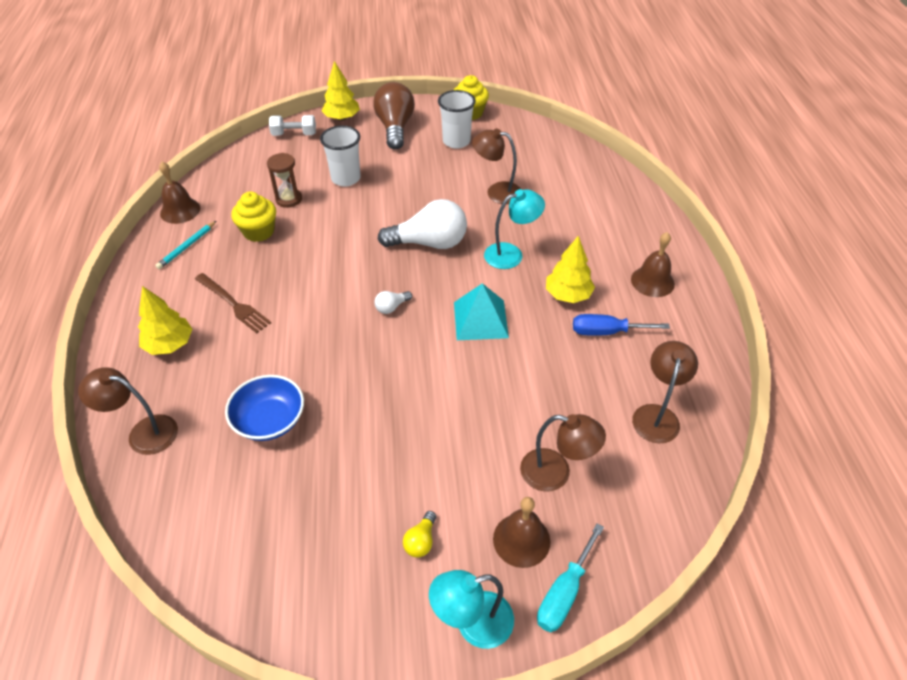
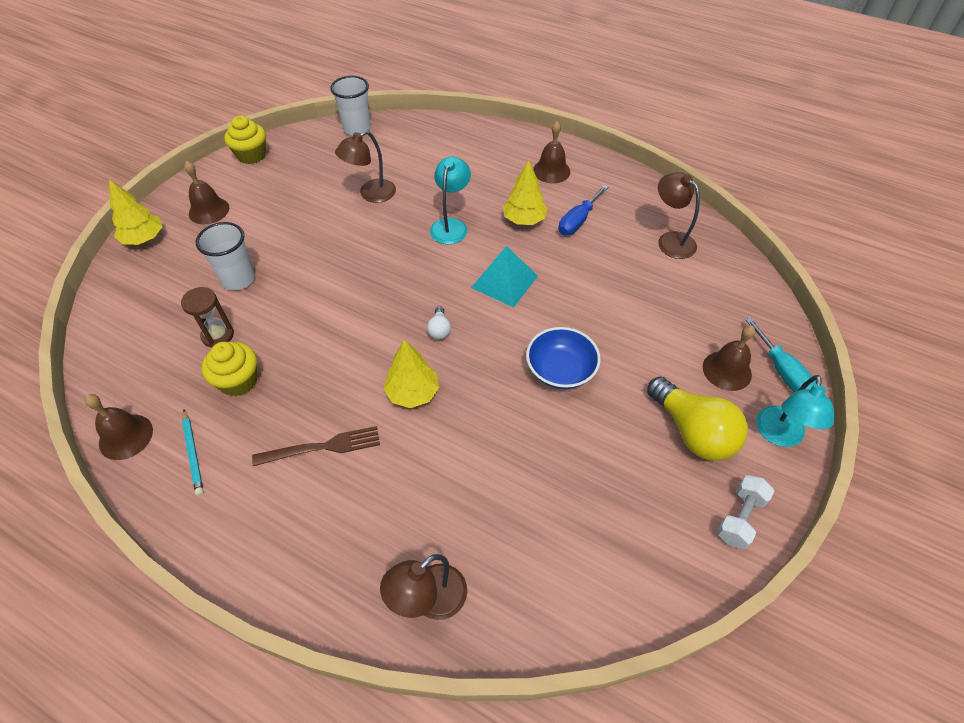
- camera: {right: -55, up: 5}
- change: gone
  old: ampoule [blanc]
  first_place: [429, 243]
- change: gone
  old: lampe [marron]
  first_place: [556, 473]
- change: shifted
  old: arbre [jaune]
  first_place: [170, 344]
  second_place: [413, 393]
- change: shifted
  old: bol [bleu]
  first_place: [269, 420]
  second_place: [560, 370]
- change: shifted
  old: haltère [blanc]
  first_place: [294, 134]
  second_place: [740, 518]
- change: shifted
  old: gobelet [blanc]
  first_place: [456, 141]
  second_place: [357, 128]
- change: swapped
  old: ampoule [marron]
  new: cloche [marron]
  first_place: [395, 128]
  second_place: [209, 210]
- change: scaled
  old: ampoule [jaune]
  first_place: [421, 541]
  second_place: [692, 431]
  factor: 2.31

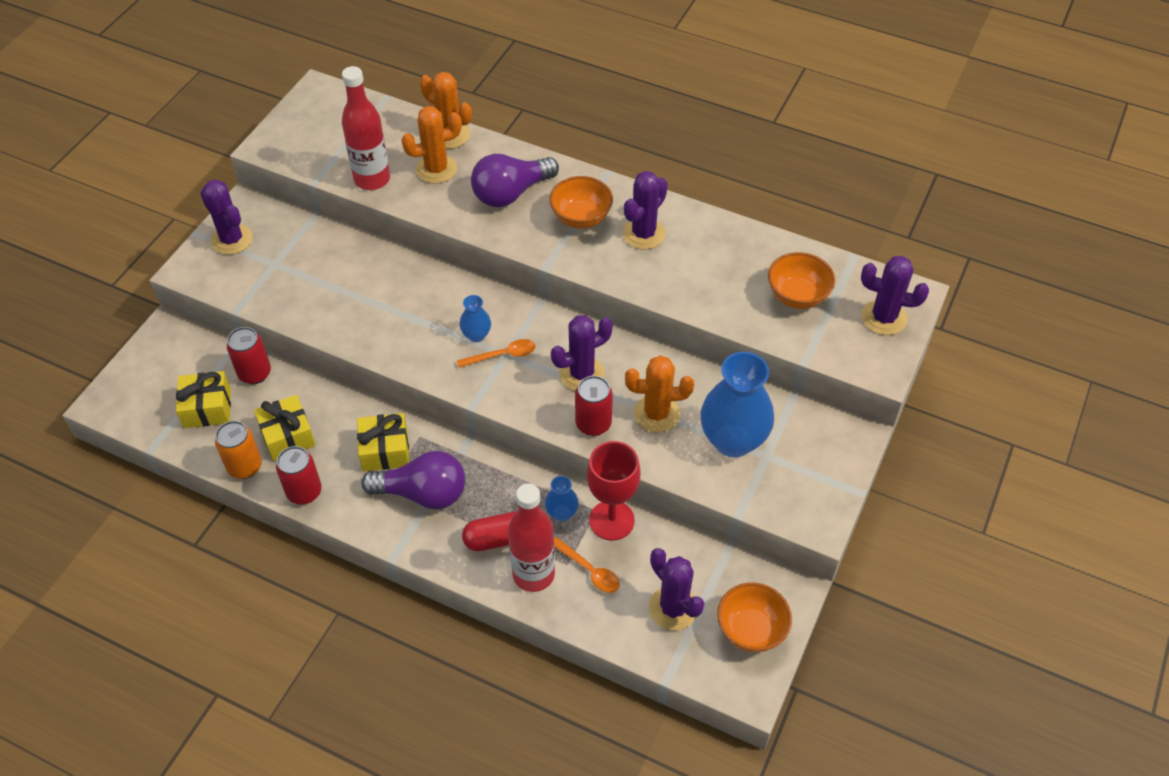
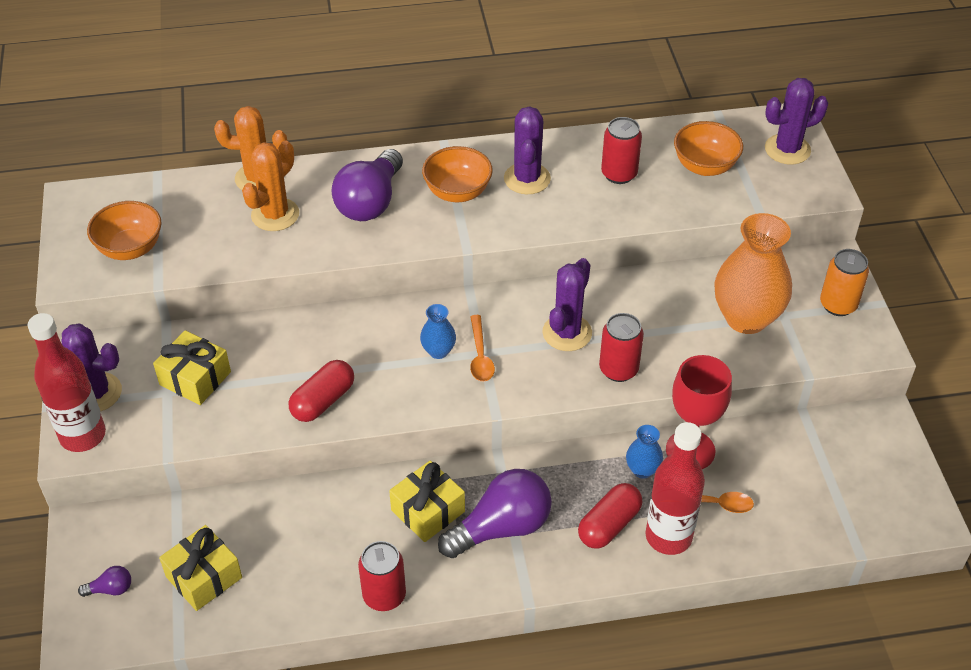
- camera: {right: -35, up: -5}
- change: gone
  old: cactus [orange]
  first_place: [656, 414]
- change: gone
  old: cactus [violet]
  first_place: [673, 608]
- change: new
  new: ampoule [violet]
  second_place: [111, 589]
- change: new
  new: gélule [rouge]
  second_place: [323, 401]
- change: shifted
  old: canette [orange]
  first_place: [245, 467]
  second_place: [838, 305]
- change: shifted
  old: canette [rouge]
  first_place: [255, 373]
  second_place: [619, 174]
- change: shifted
  old: cadeau [jaune]
  first_place: [288, 436]
  second_place: [195, 378]
- change: shifted
  old: bouteille [rouge]
  first_place: [372, 179]
  second_place: [83, 435]
- change: shifted
  old: bol [orange]
  first_place: [751, 630]
  second_place: [130, 248]
- change: repainted
  old: vase [bleu]
  new: vase [orange]
  first_place: [733, 440]
  second_place: [746, 318]
- change: rotated
  old: cuillère [orange]
  first_place: [502, 355]
  second_place: [480, 356]
  degrees: 135

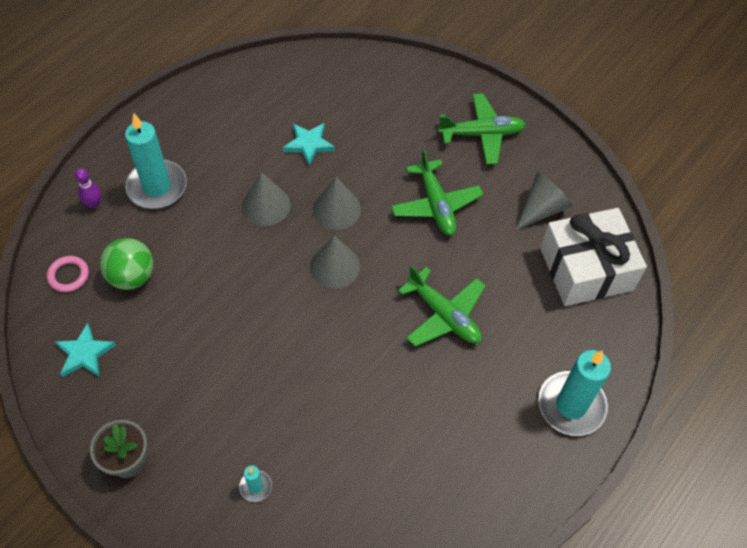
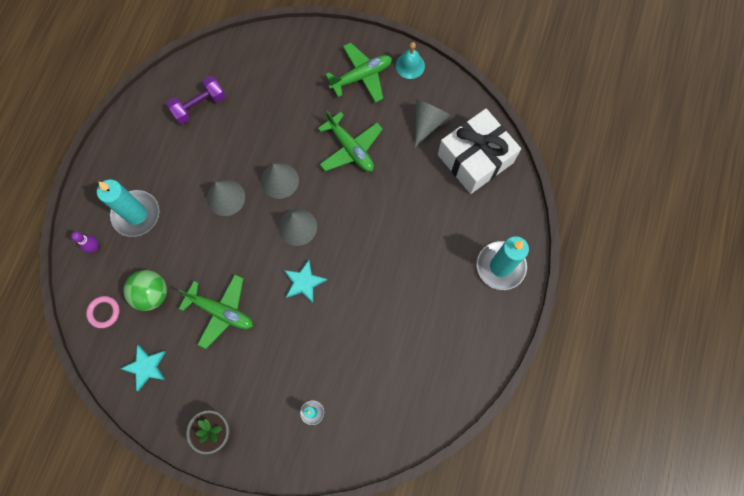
- camera: {right: -20, up: 15}
- change: new
  new: haltère [violet]
  second_place: [199, 106]
- change: new
  new: cloche [turquoise]
  second_place: [410, 65]
- change: shifted
  old: étoile [turquoise]
  first_place: [309, 144]
  second_place: [304, 282]
- change: shifted
  old: avion [vert]
  first_place: [444, 315]
  second_place: [221, 311]

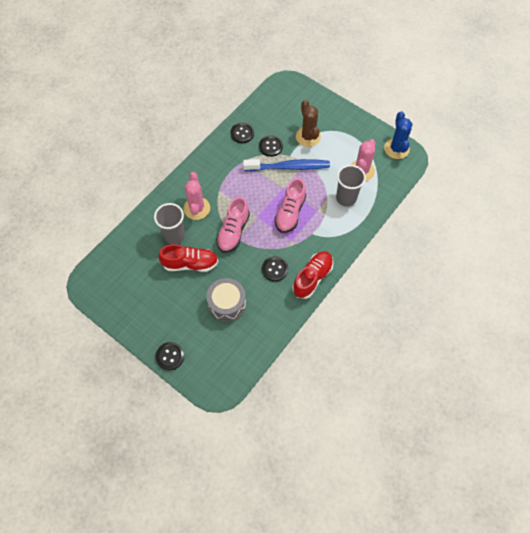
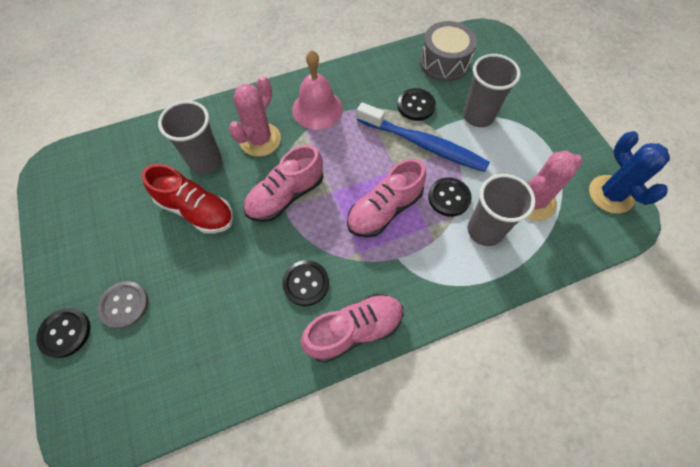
- camera: {right: 30, up: 0}
- change: new
  new: bouton [gris]
  second_place: [124, 305]
- change: new
  new: cloche [rose]
  second_place: [317, 109]
- change: shifted
  old: tambour [gris]
  first_place: [227, 304]
  second_place: [444, 63]
- change: shifted
  old: bouton [noir]
  first_place: [242, 133]
  second_place: [449, 198]
- change: swapped
  old: cactus [marron]
  new: gobelet [gris]
  first_place: [308, 137]
  second_place: [478, 116]
- change: repainted
  old: chaussure [rouge]
  new: chaussure [rose]
  first_place: [312, 278]
  second_place: [354, 330]
- change: rotated
  old: cactus [bleu]
  first_place: [396, 149]
  second_place: [610, 194]
  degrees: -45

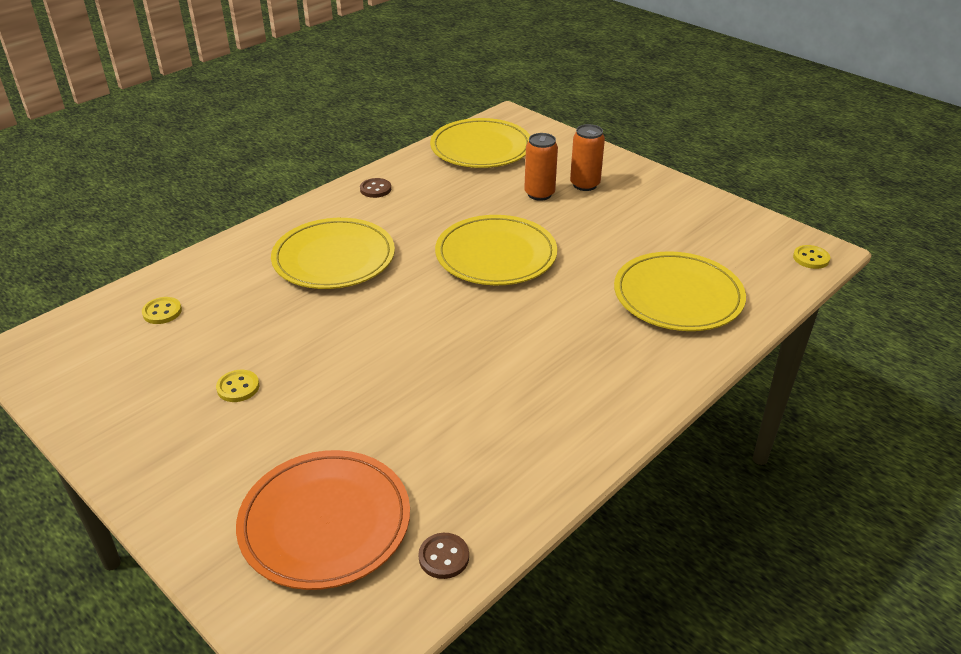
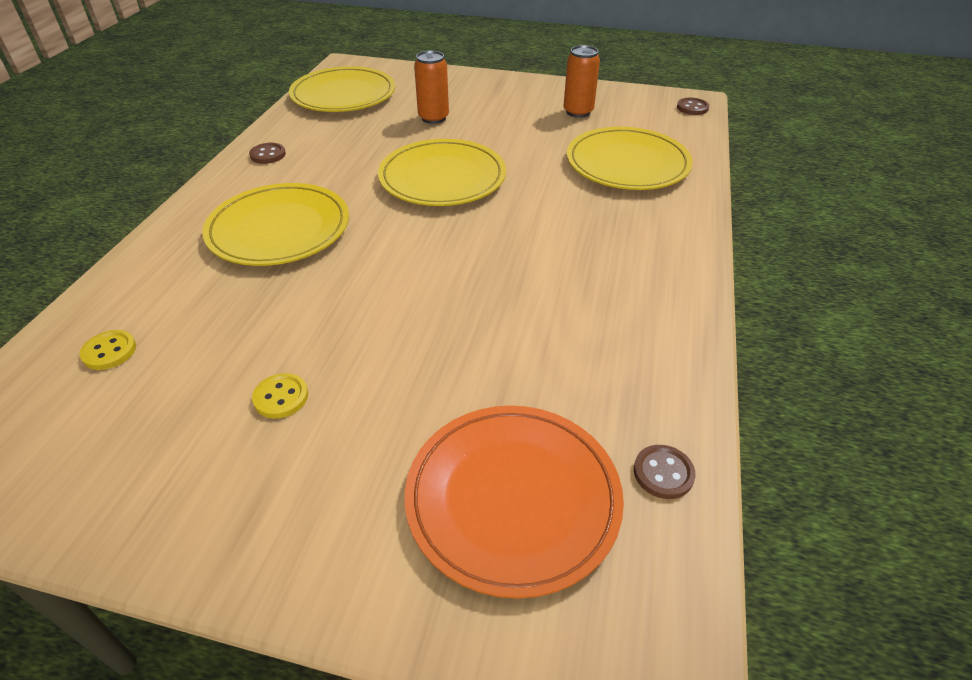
- camera: {right: -30, up: 5}
- change: shifted
  old: canette [orange]
  first_place: [585, 184]
  second_place: [578, 112]
- change: repainted
  old: bouton [jaune]
  new: bouton [marron]
  first_place: [811, 258]
  second_place: [692, 108]

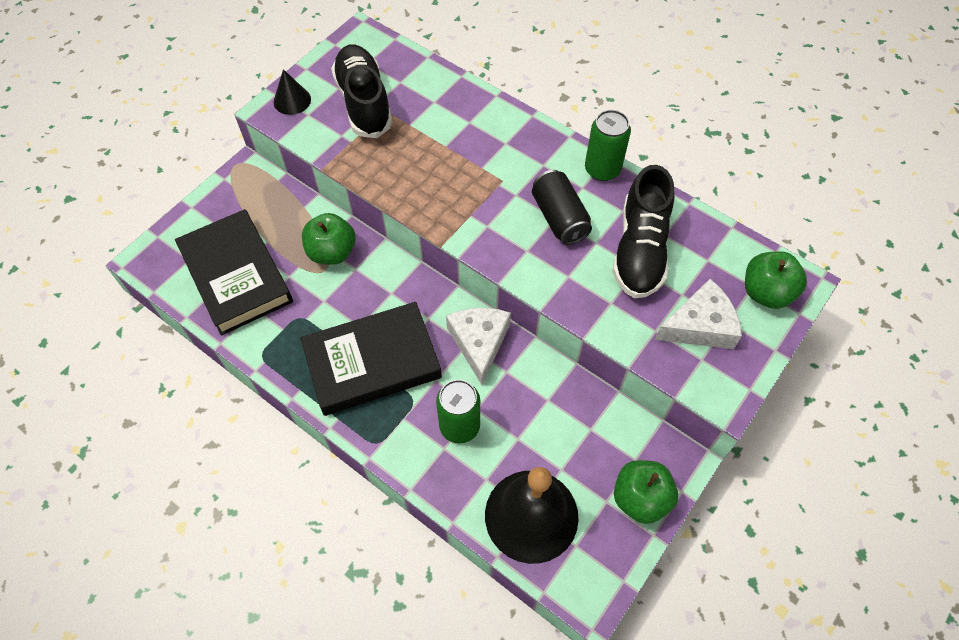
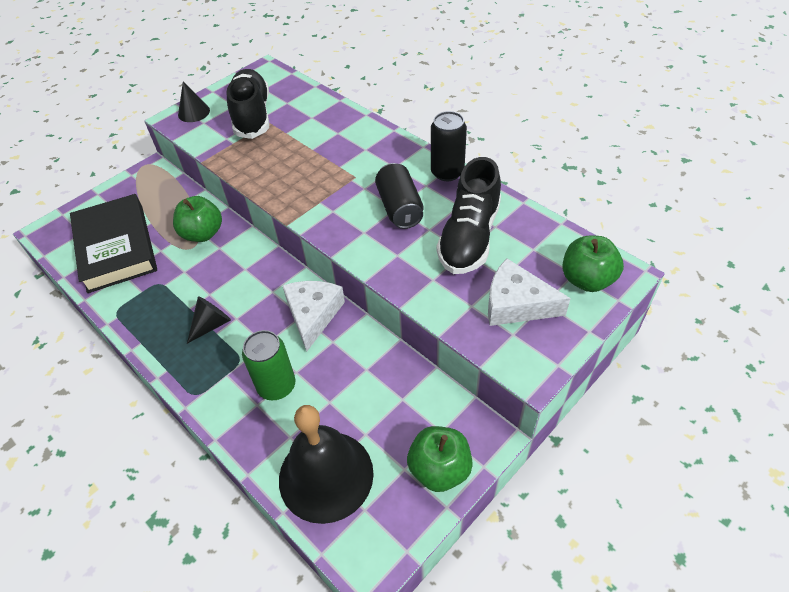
- camera: {right: 10, up: -10}
- change: swapped
  old: livre [noir]
  new: cône [noir]
  first_place: [372, 362]
  second_place: [211, 324]
- change: repainted
  old: canette [vert]
  new: canette [noir]
  first_place: [602, 169]
  second_place: [447, 172]
- change: rotated
  old: fromage [blanc]
  first_place: [700, 325]
  second_place: [516, 304]
  degrees: -150

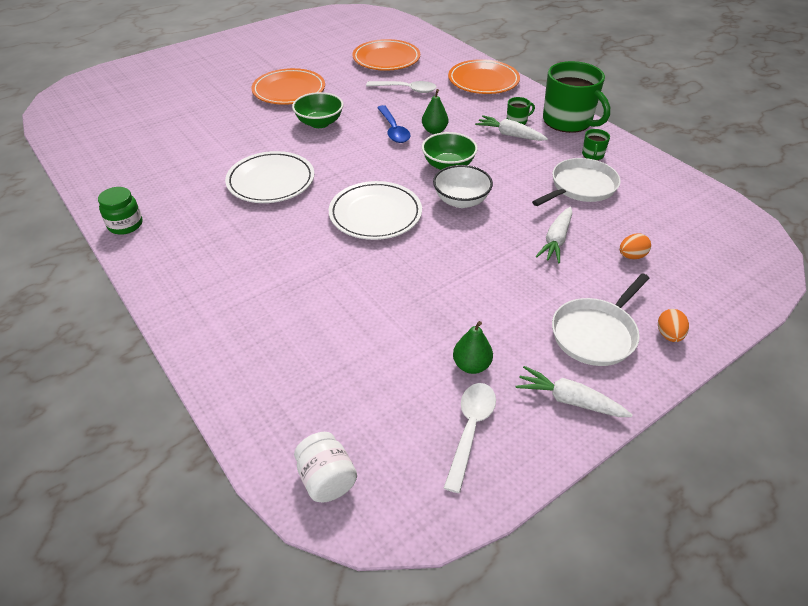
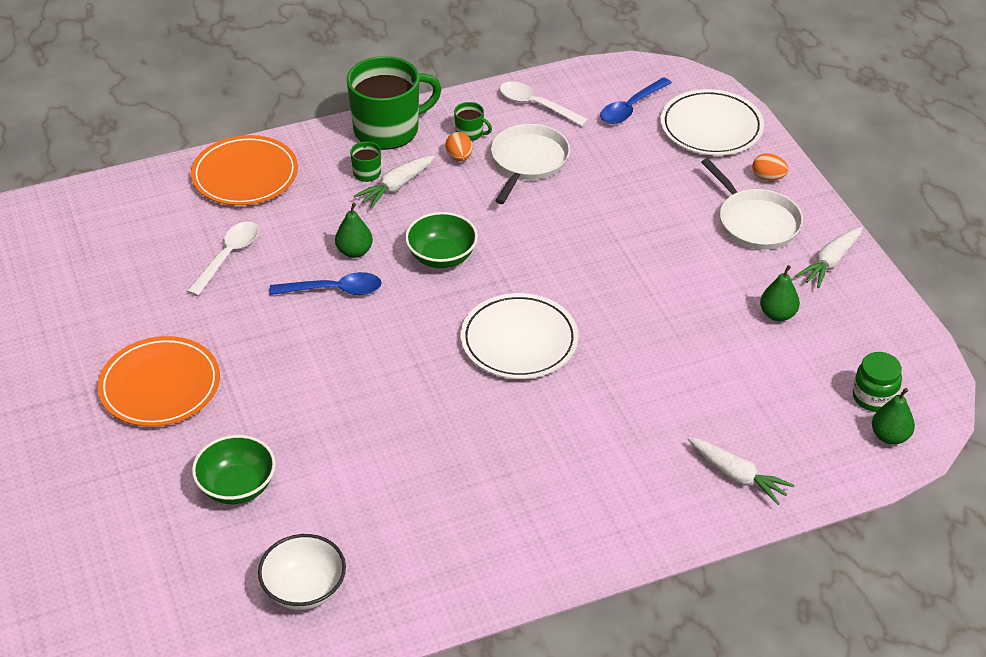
- camera: {right: -75, up: 0}
- change: gone
  old: assiette [orange]
  first_place: [386, 59]
- change: new
  new: cuillère [bleu]
  second_place: [631, 108]
- change: shifted
  old: bocal [vert]
  first_place: [125, 225]
  second_place: [874, 397]
- change: shifted
  old: assiette [blanc]
  first_place: [271, 181]
  second_place: [711, 127]
- change: shifted
  old: bol [vert]
  first_place: [319, 123]
  second_place: [237, 487]
- change: shifted
  old: bol [blanc]
  first_place: [461, 201]
  second_place: [304, 589]
- change: shifted
  old: cuillère [blanc]
  first_place: [470, 430]
  second_place: [536, 105]
- change: shifted
  old: carotte [blanc]
  first_place: [556, 240]
  second_place: [737, 476]
- change: shifted
  old: œuf [orange]
  first_place: [631, 256]
  second_place: [459, 157]
- change: swapped
  old: bocal [blanc]
  new: poire [vert]
  first_place: [326, 479]
  second_place: [890, 436]
- change: rotated
  old: poêle [blanc]
  first_place: [581, 187]
  second_place: [528, 161]
  degrees: 45

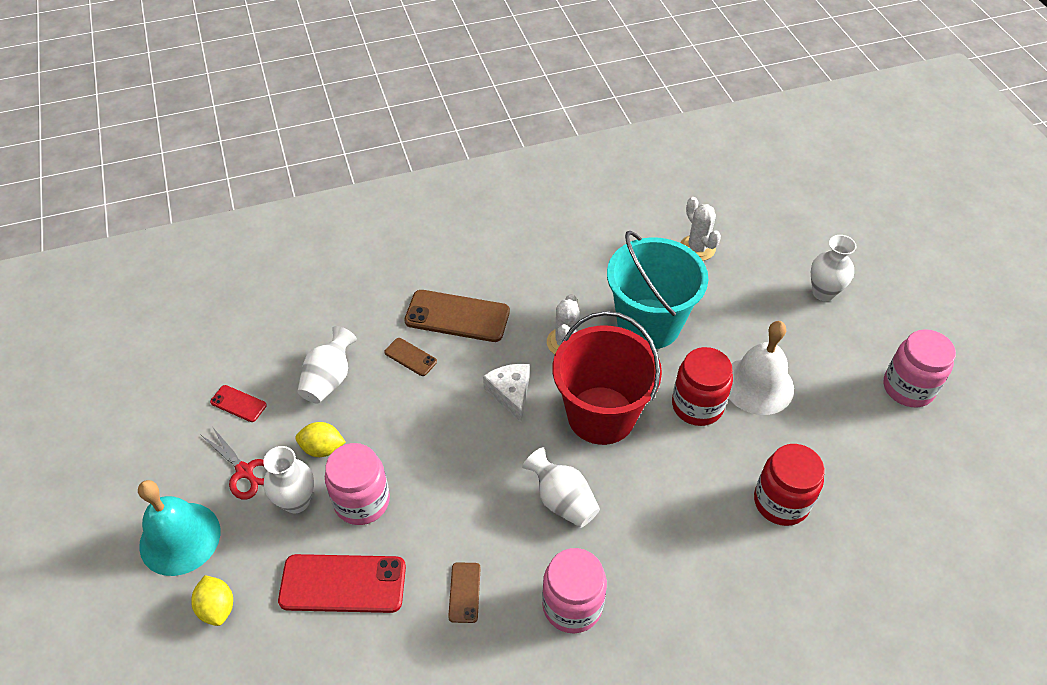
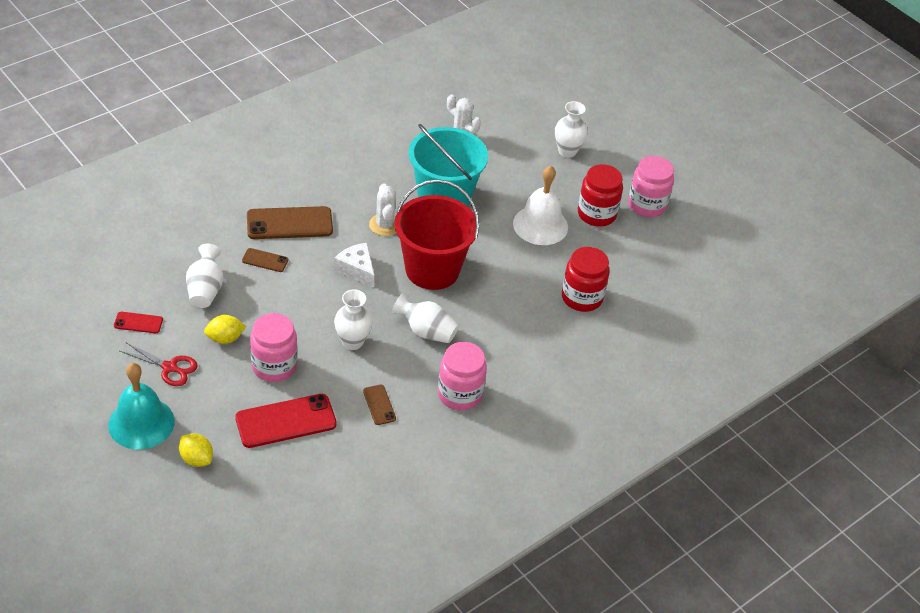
- camera: {right: -25, up: -5}
- change: shifted
  old: vase [blanc]
  first_place: [296, 501]
  second_place: [352, 342]
- change: shifted
  old: bocal [rouge]
  first_place: [697, 405]
  second_place: [596, 214]

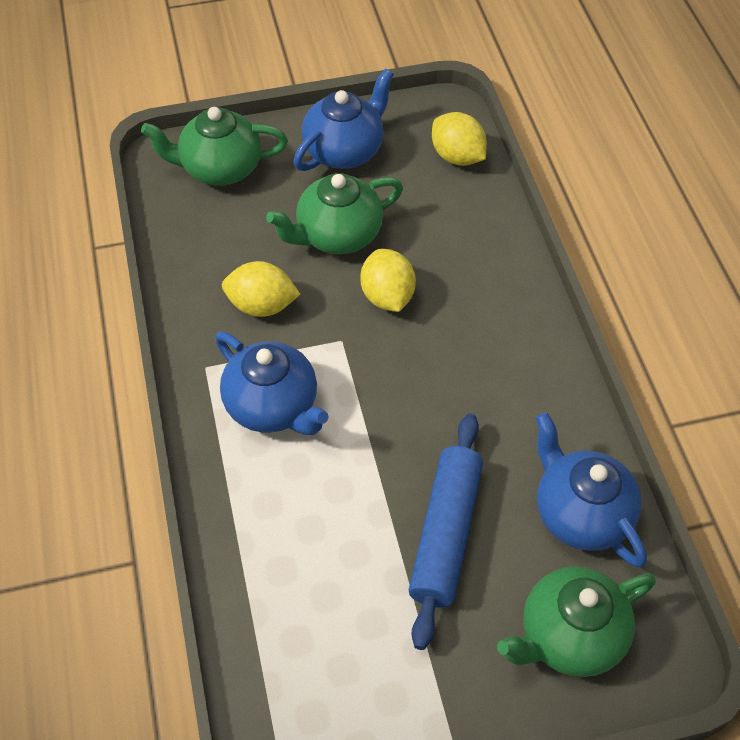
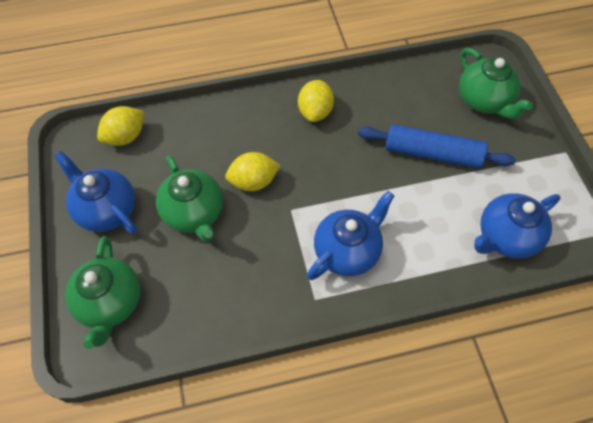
- camera: {right: -90, up: 5}
- change: shifted
  old: citron [jaune]
  first_place: [262, 305]
  second_place: [315, 112]
- change: shifted
  old: théière [bleu]
  first_place: [580, 513]
  second_place: [506, 237]

